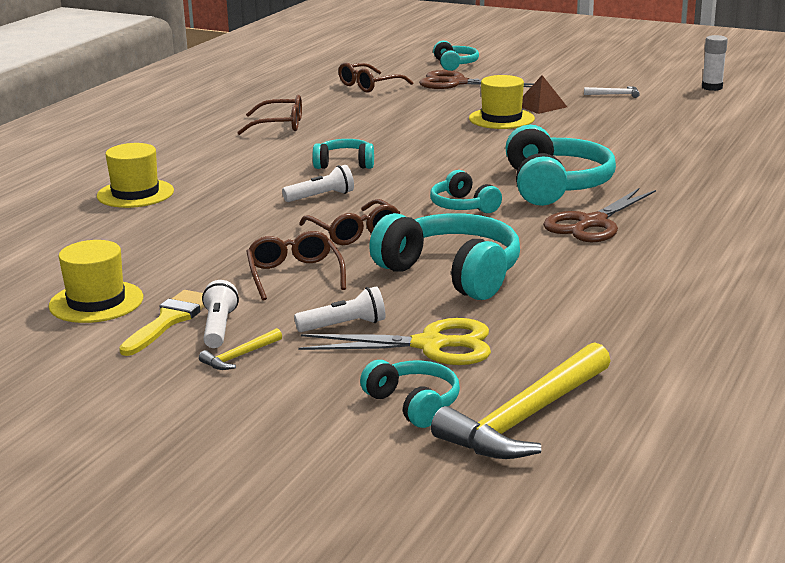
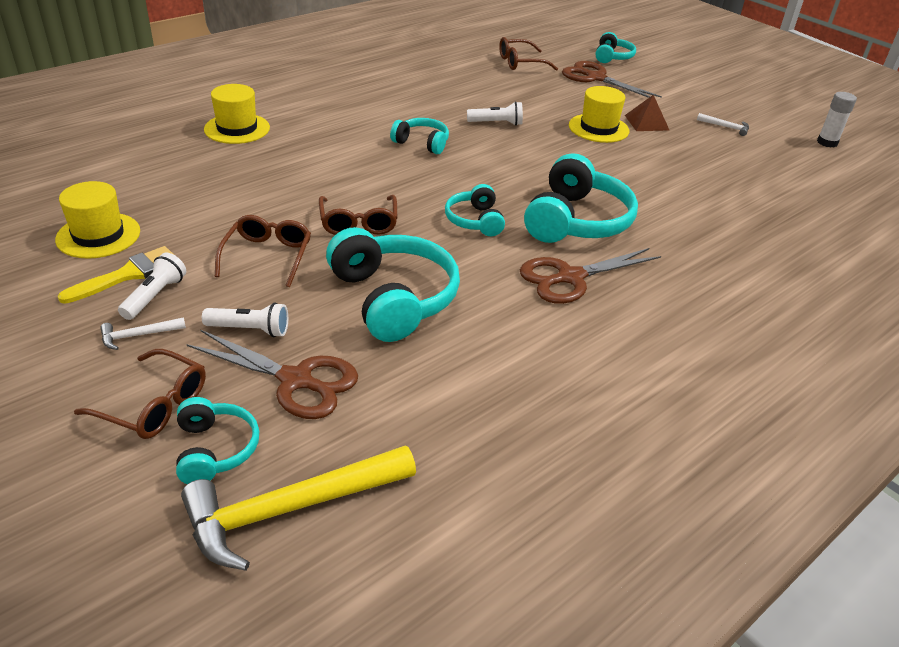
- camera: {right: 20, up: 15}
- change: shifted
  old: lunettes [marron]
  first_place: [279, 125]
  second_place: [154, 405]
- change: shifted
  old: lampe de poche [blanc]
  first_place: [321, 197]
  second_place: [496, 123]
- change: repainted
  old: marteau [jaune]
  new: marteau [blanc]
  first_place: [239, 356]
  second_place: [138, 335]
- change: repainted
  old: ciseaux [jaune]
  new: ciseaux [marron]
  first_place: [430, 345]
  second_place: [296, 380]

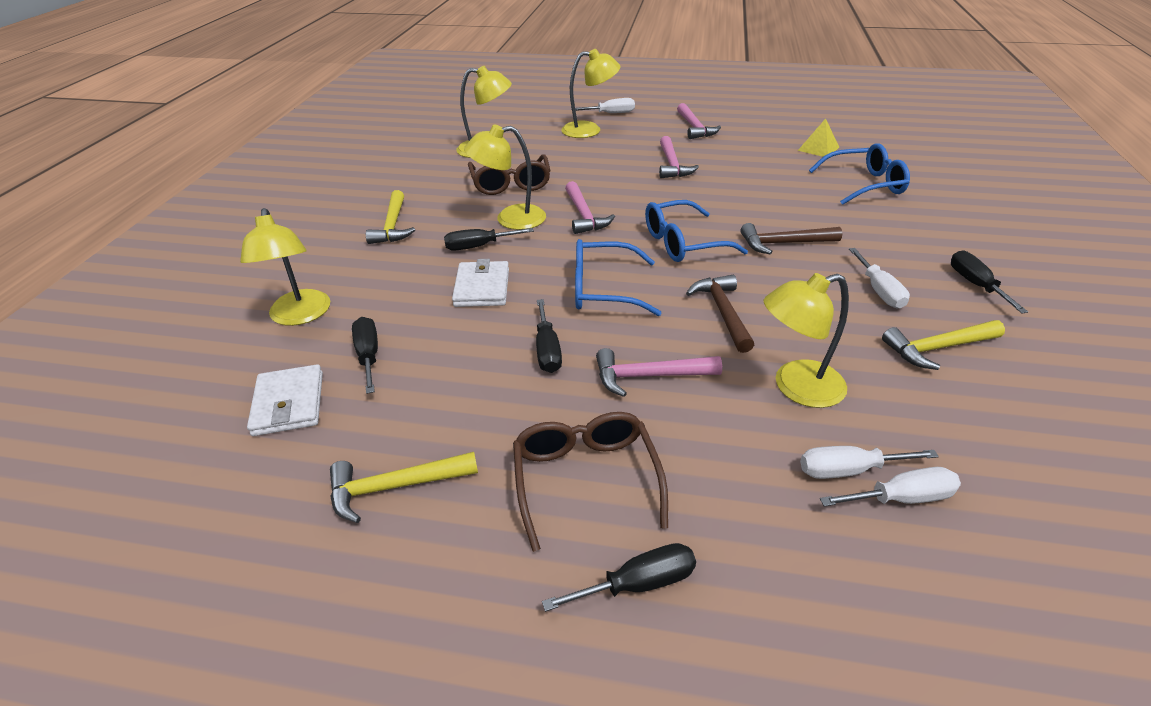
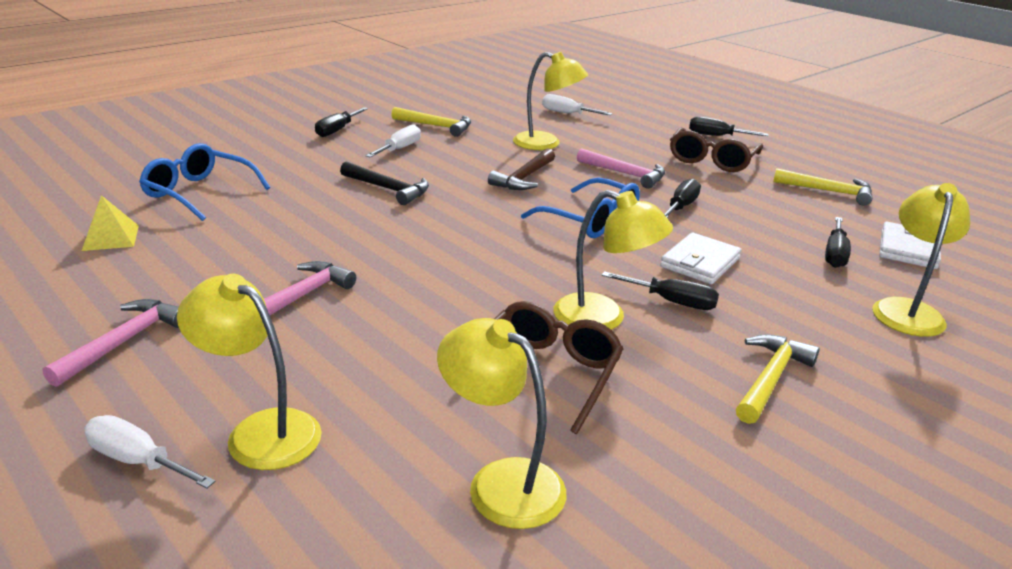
- camera: {right: -145, up: -10}
- change: gone
  old: marteau [rose]
  first_place: [584, 215]
- change: gone
  old: lunettes [bleu]
  first_place: [682, 243]
- change: gone
  old: tournevis [blanc]
  first_place: [848, 470]
- change: repainted
  old: marteau [marron]
  new: marteau [noir]
  first_place: [783, 243]
  second_place: [388, 189]

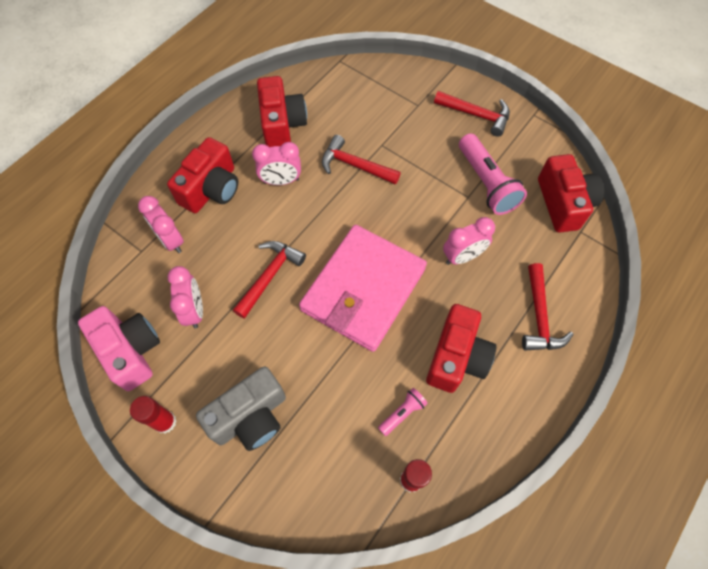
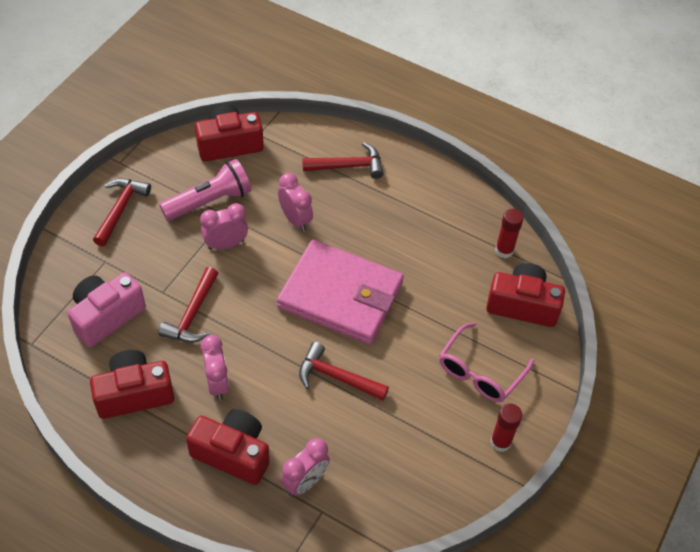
- camera: {right: -100, up: -10}
- change: gone
  old: lampe de poche [rose]
  first_place: [402, 413]
- change: shifted
  old: appareil photo [rose]
  first_place: [130, 351]
  second_place: [106, 316]
- change: shifted
  old: réveil [rose]
  first_place: [194, 310]
  second_place: [226, 244]
- change: shifted
  old: appareil photo [rouge]
  first_place: [456, 357]
  second_place: [522, 305]
- change: swapped
  old: appareil photo [gris]
  new: lunettes [rose]
  first_place: [250, 416]
  second_place: [480, 372]

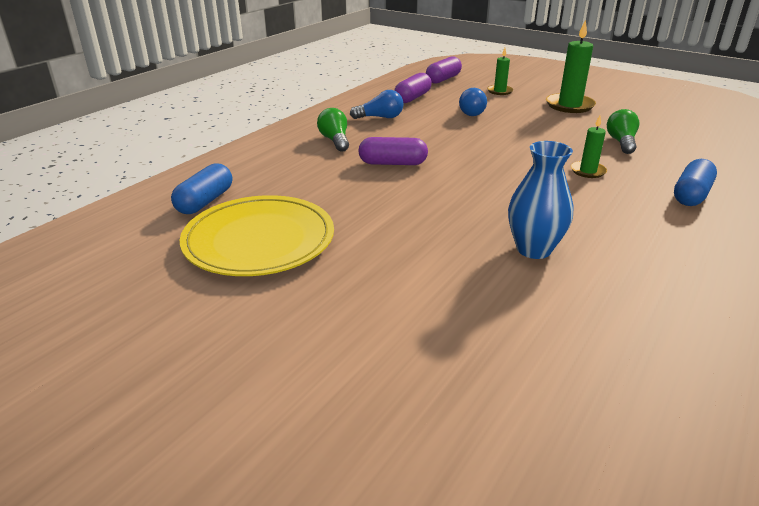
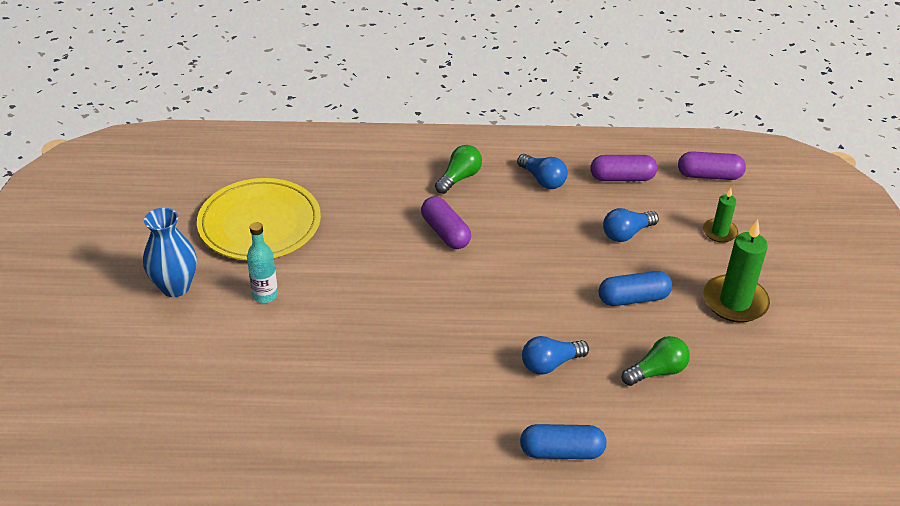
- camera: {right: 55, up: 10}
- change: new
  new: bouteille [turquoise]
  second_place: [265, 295]
- change: shifted
  old: gélule [bleu]
  first_place: [205, 201]
  second_place: [633, 298]
- change: shifted
  old: vase [bleu]
  first_place: [533, 249]
  second_place: [175, 287]
- change: swapped
  old: bougie [vert]
  new: ampoule [bleu]
  first_place: [588, 171]
  second_place: [550, 364]

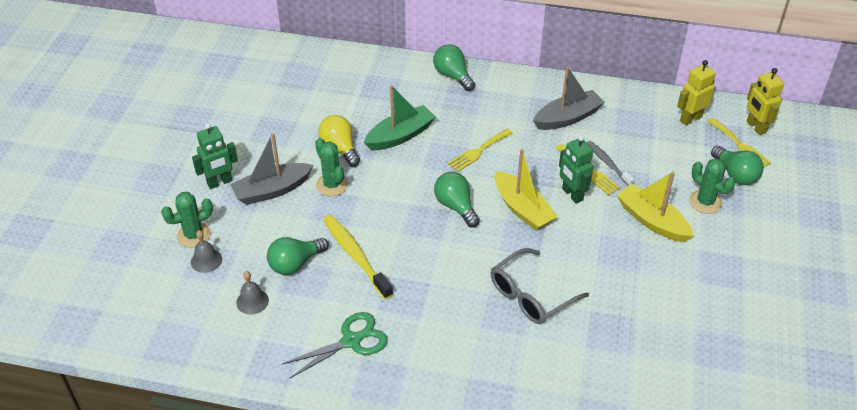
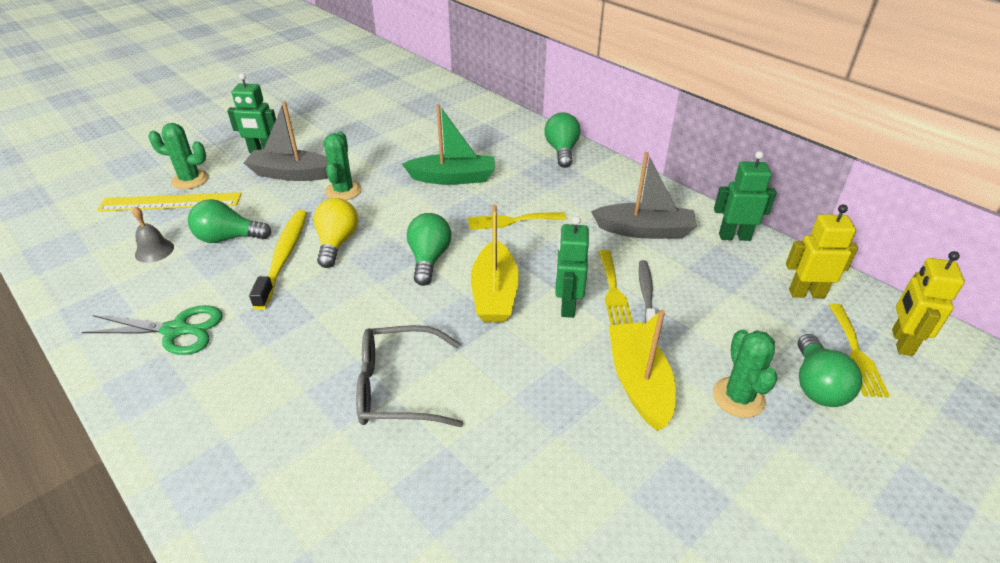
- camera: {right: 35, up: -5}
- change: new
  new: robot [vert]
  second_place: [734, 236]
- change: shifted
  old: ampoule [jaune]
  first_place: [340, 148]
  second_place: [337, 243]
- change: swapped
  old: cloche [gris]
  new: règle [jaune]
  first_place: [206, 260]
  second_place: [170, 202]

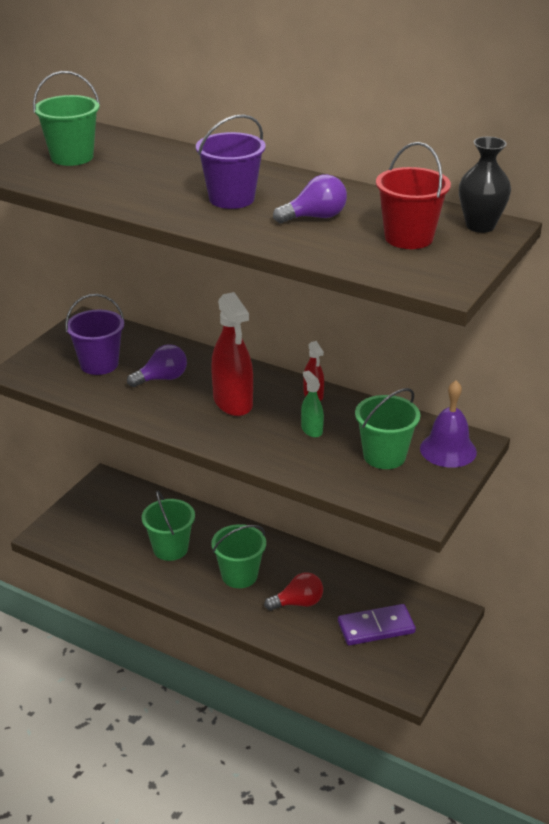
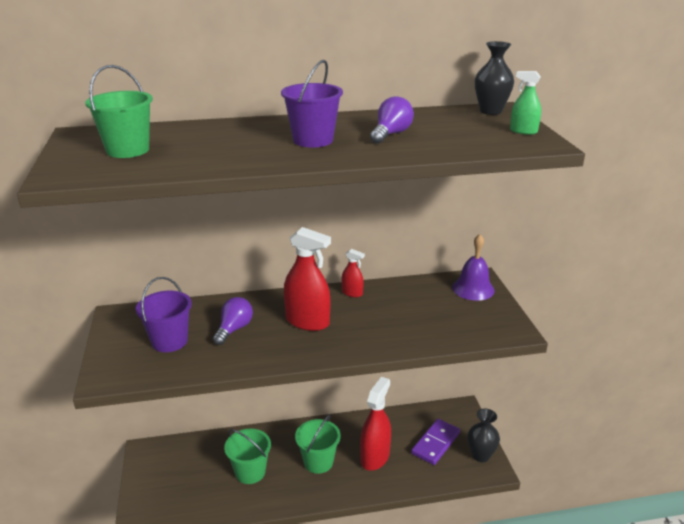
- camera: {right: -40, up: -5}
- change: gone
  old: seau [vert]
  first_place: [384, 456]
- change: gone
  old: seau [rouge]
  first_place: [409, 238]
- change: new
  new: vase [noir]
  second_place: [480, 455]
- change: shifted
  old: vaporisateur [vert]
  first_place: [311, 430]
  second_place: [523, 131]
- change: swapped
  old: ampoule [rouge]
  new: vaporisateur [rouge]
  first_place: [298, 603]
  second_place: [375, 457]

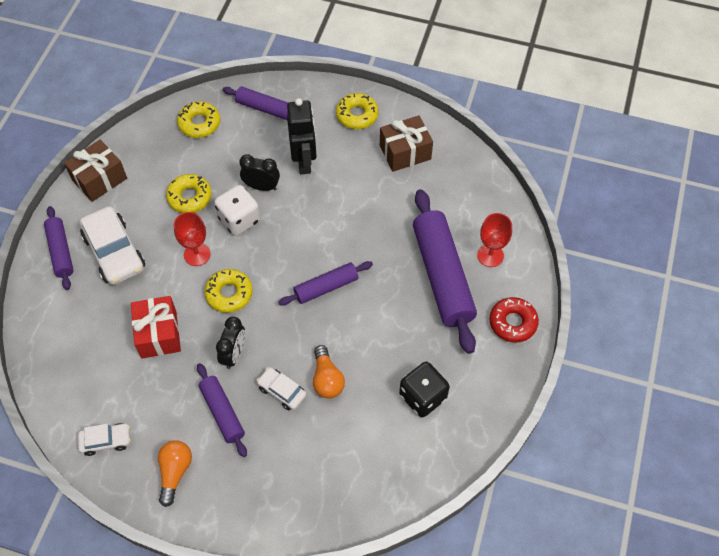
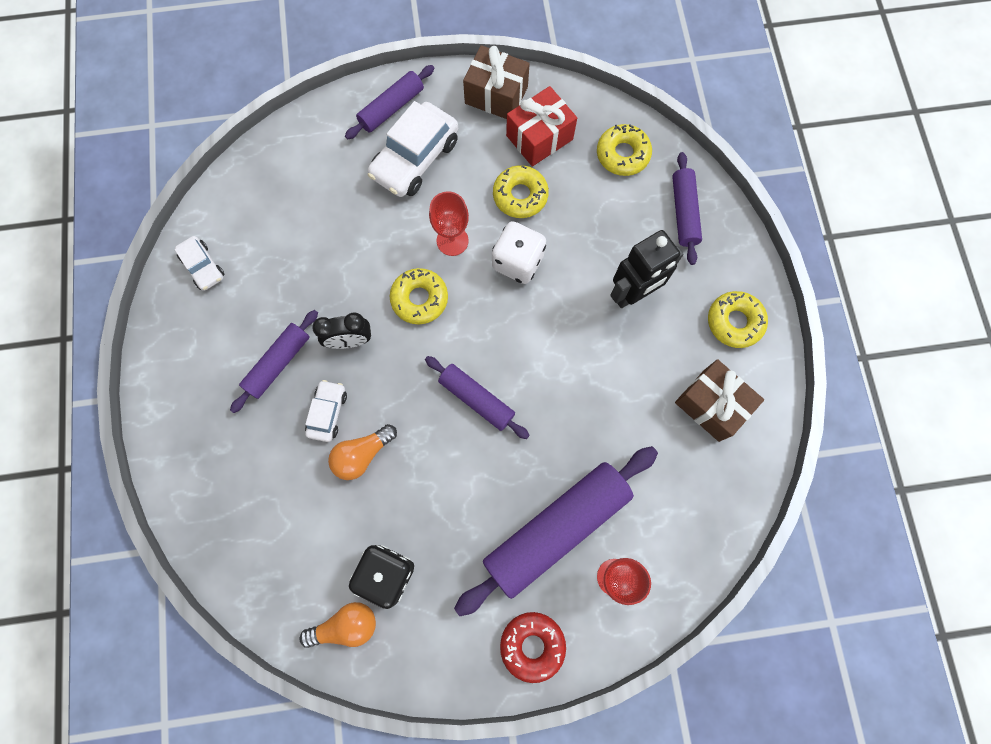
- camera: {right: 65, up: 15}
- change: gone
  old: réveil [noir]
  first_place: [261, 186]
- change: shifted
  old: cadeau [rouge]
  first_place: [159, 334]
  second_place: [539, 137]
- change: shifted
  old: ampoule [orange]
  first_place: [175, 472]
  second_place: [346, 625]

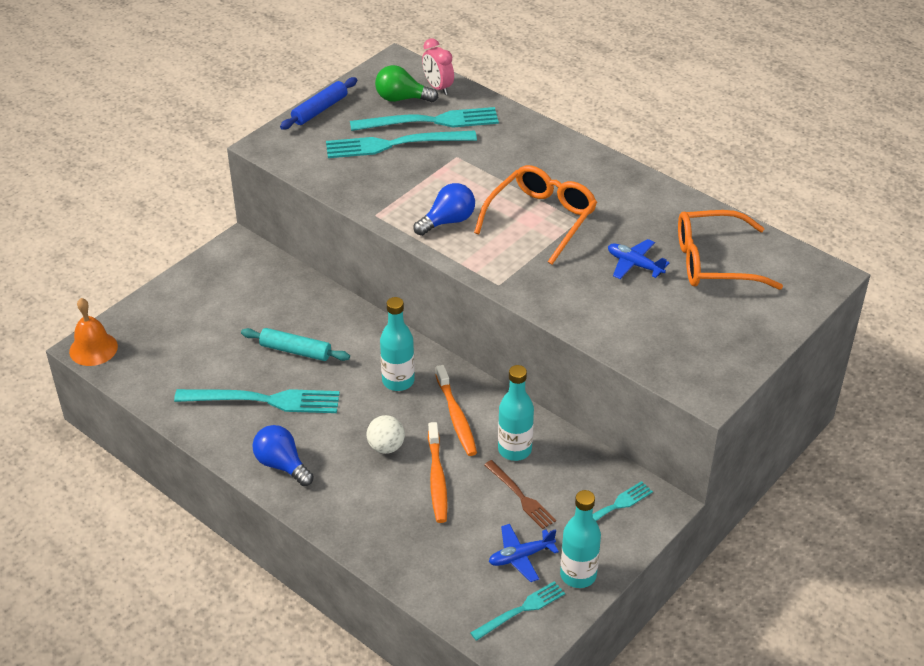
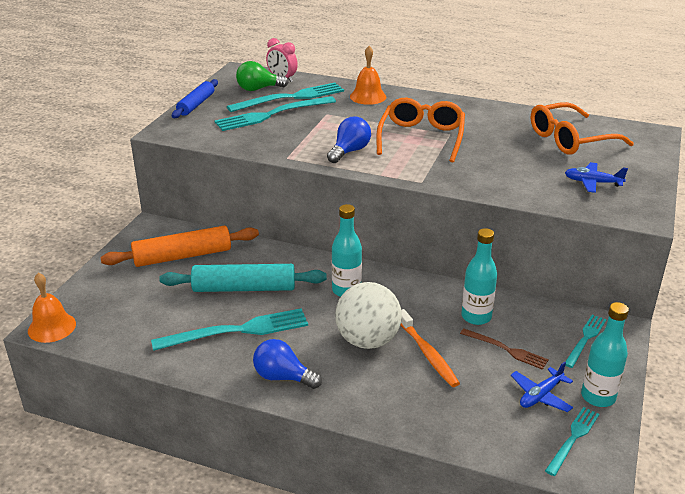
- camera: {right: -20, up: -10}
- change: gone
  old: brosse à dents [orange]
  first_place: [456, 417]
- change: new
  new: rouleau à pâtisserie [orange]
  second_place: [182, 256]
- change: new
  new: cloche [orange]
  second_place: [368, 96]
- change: shifted
  old: avion [bleu]
  first_place: [634, 264]
  second_place: [592, 182]
- change: scaled
  old: rouleau à pâtisserie [turquoise]
  first_place: [295, 350]
  second_place: [244, 288]
  factor: 1.56
- change: scaled
  old: balle [blanc]
  first_place: [386, 447]
  second_place: [367, 340]
  factor: 1.84

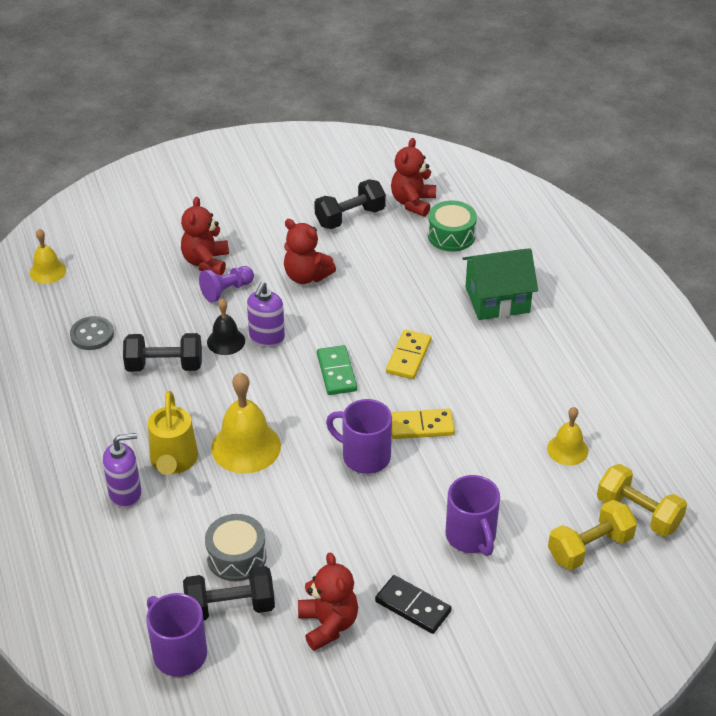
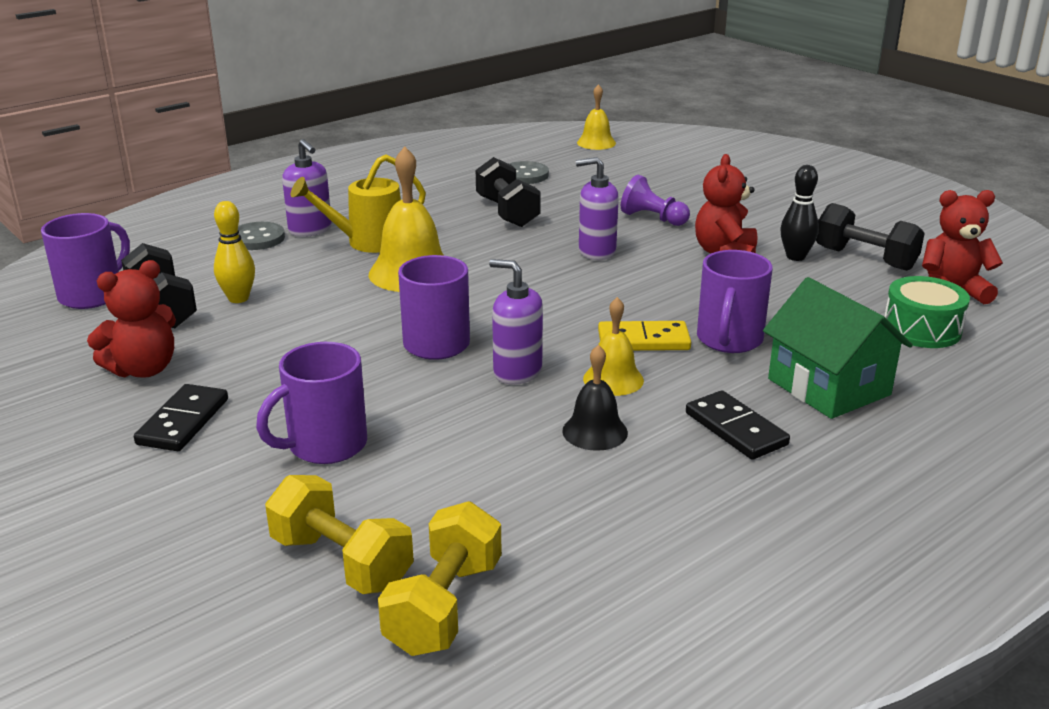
- camera: {right: 70, up: -15}
- change: gone
  old: ours en peluche [rouge]
  first_place: [206, 262]
- change: gone
  old: domino [vert]
  first_place: [336, 372]
- change: new
  new: bouton [gris]
  second_place: [257, 238]
- change: new
  new: domino [noir]
  second_place: [736, 429]
- change: new
  new: tasse [violet]
  second_place: [729, 340]
- change: new
  new: quille [noir]
  second_place: [795, 257]
- change: shifted
  old: cloche [noir]
  first_place: [226, 341]
  second_place: [595, 431]
- change: shifted
  old: cloche [jaune]
  first_place: [567, 449]
  second_place: [613, 379]
- change: swapped
  old: tambour [gris]
  new: quille [jaune]
  first_place: [236, 557]
  second_place: [238, 298]
- change: swapped
  old: domino [jaune]
  new: distributeur de savon [violet]
  first_place: [421, 426]
  second_place: [517, 372]

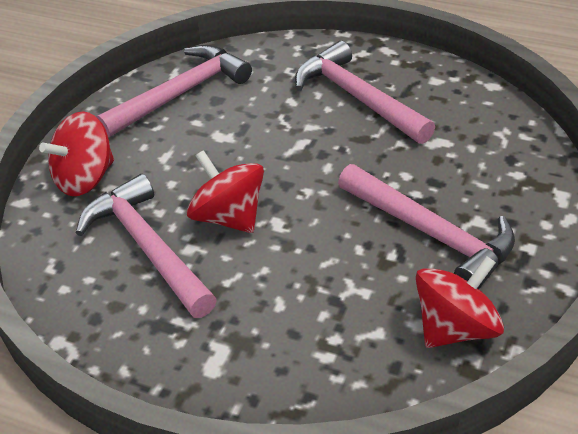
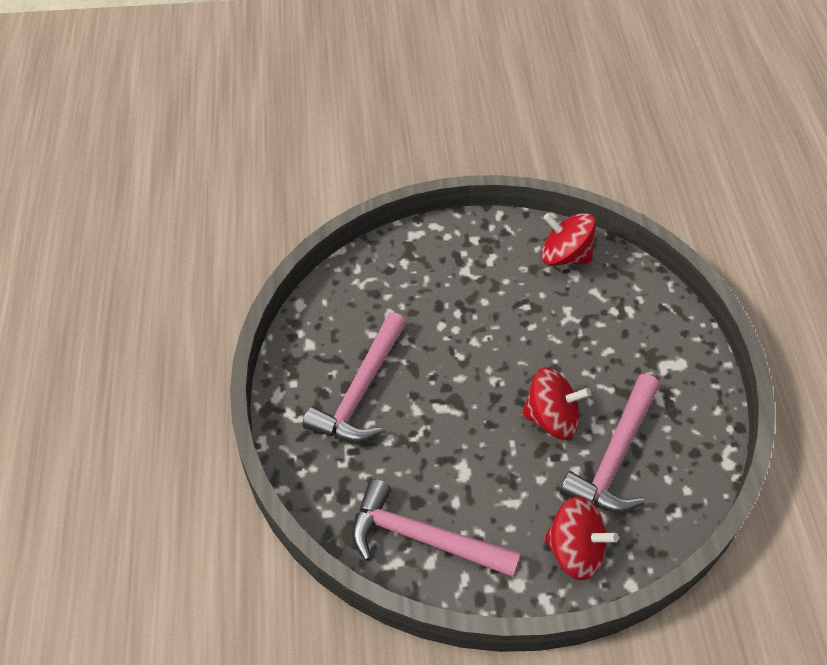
- camera: {right: -120, up: 10}
- change: gone
  old: marteau [rose]
  first_place: [431, 233]
- change: rotated
  old: toupie [rouge]
  first_place: [228, 217]
  second_place: [551, 418]
  degrees: -105

